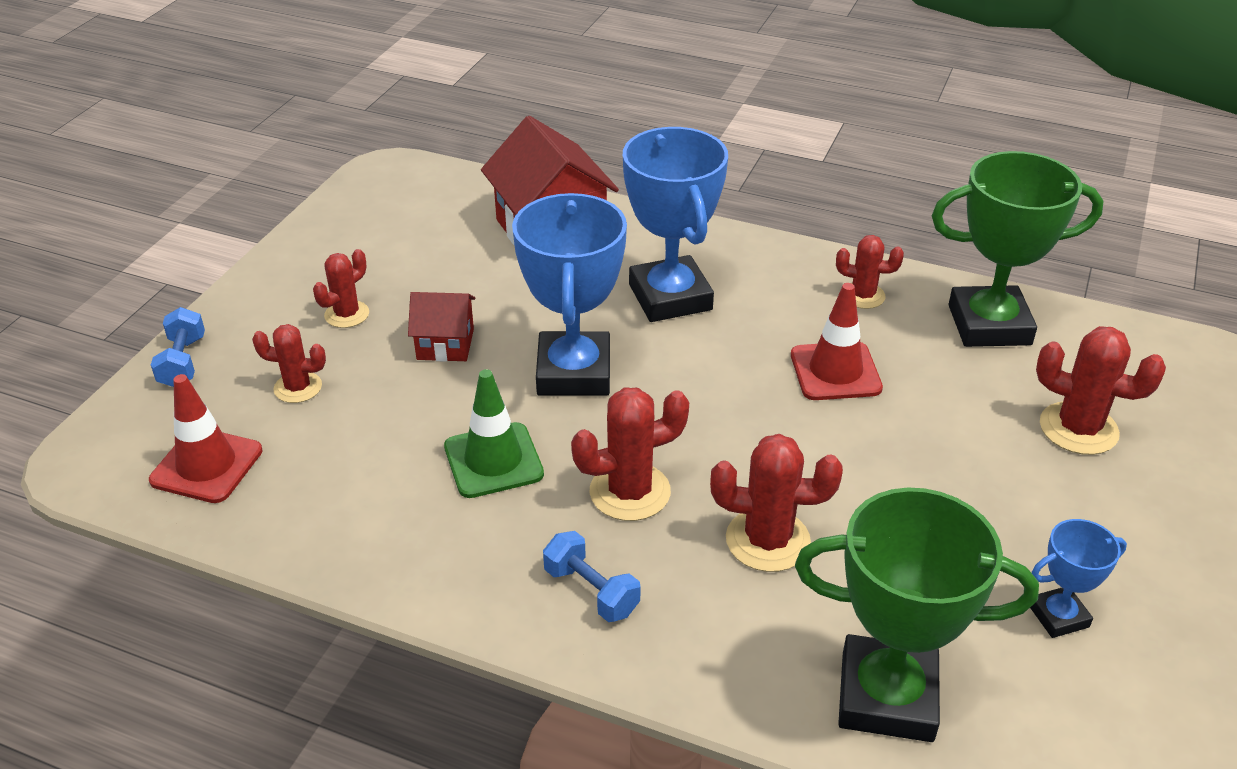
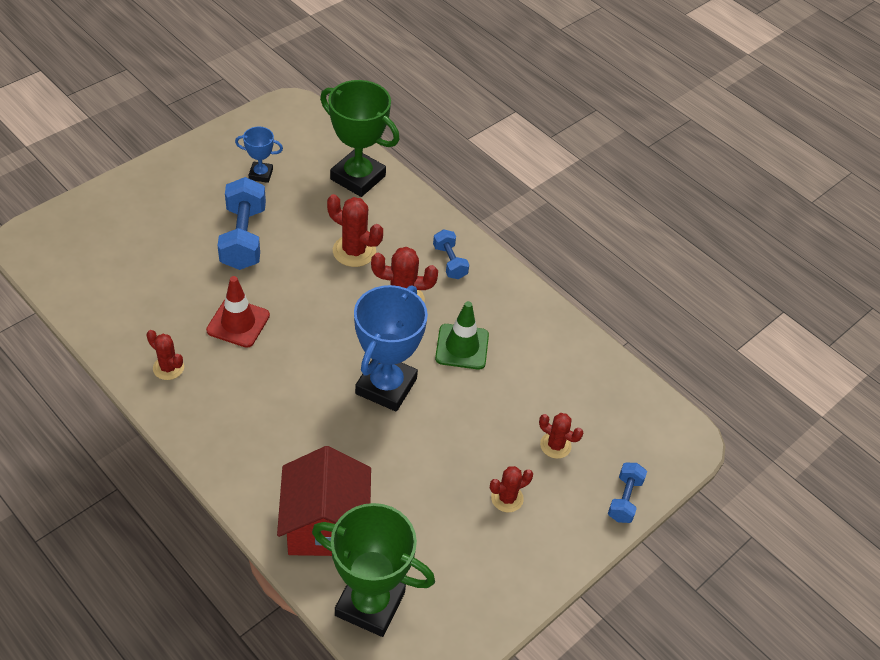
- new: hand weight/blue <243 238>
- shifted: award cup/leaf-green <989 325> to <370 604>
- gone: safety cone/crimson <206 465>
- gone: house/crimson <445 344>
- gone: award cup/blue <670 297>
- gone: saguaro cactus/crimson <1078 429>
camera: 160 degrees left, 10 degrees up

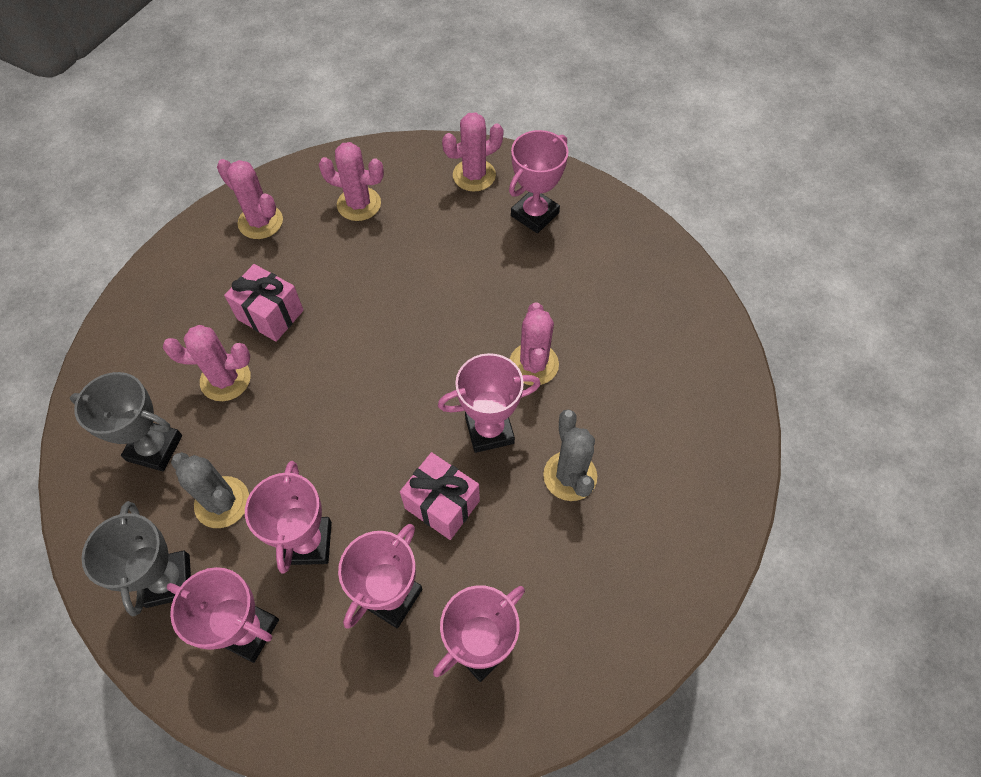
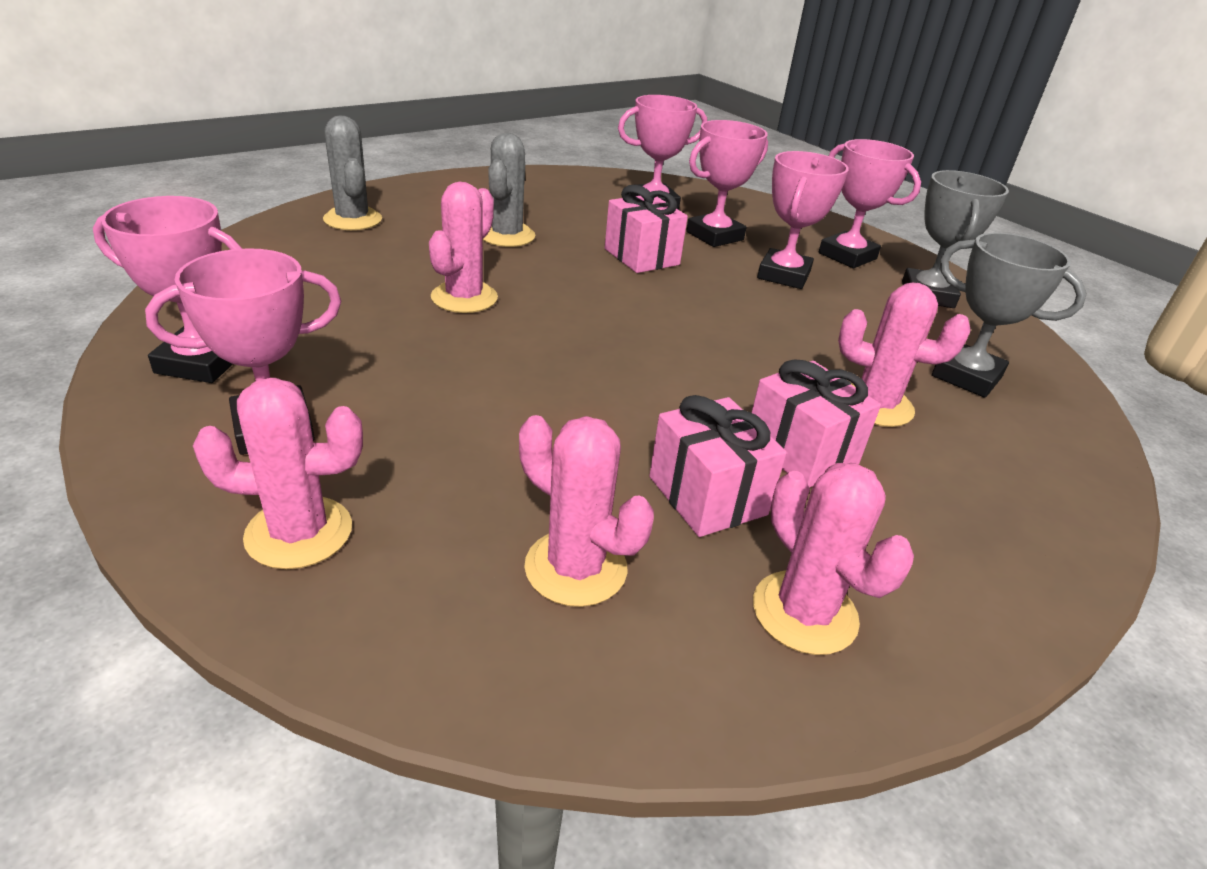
- shifted: award cup/rosy <489 430> to <201 362>
- shifted: saguaro cactus/grey <222 502> to <353 219>
- new: present/rosy <707 495>
camera: 160 degrees left, 25 degrees down

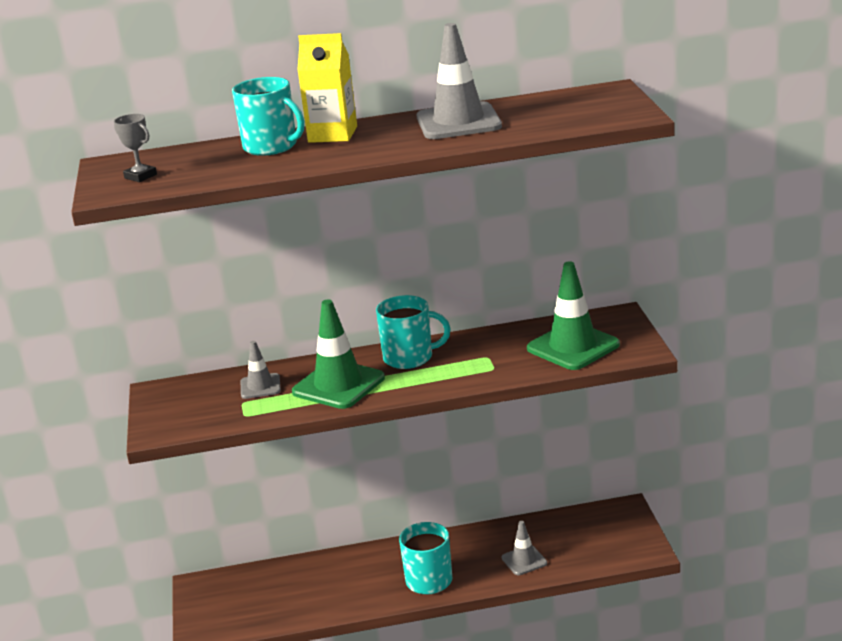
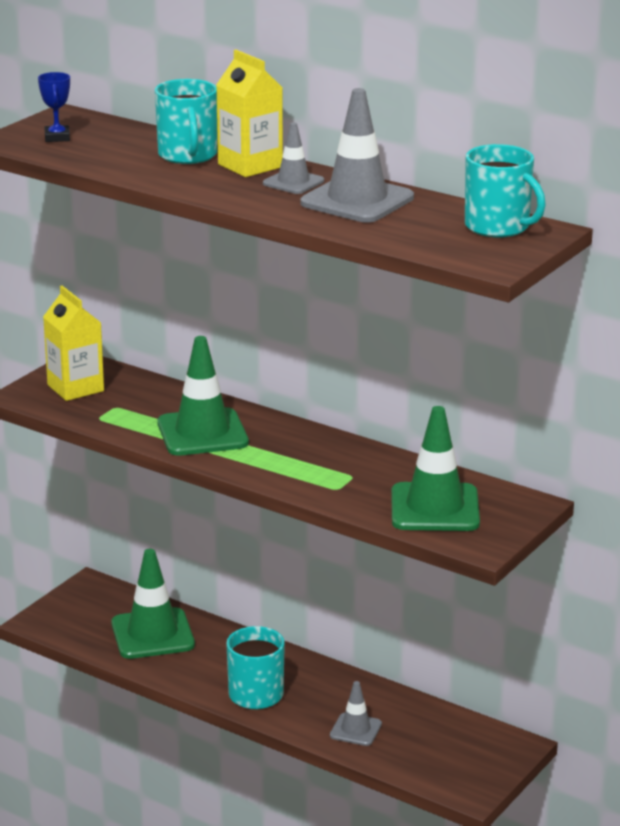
- repainted: award cup/grey <140 176> to award cup/blue <57 137>
- new: carton/bright yellow <75 388>
- new: safety cone/leaf-green <152 634>
- shifted: safety cone/grey <260 386> to <293 182>
- shifted: mug/aqua <410 357> to <498 227>
camera: 40 degrees right, 0 degrees up

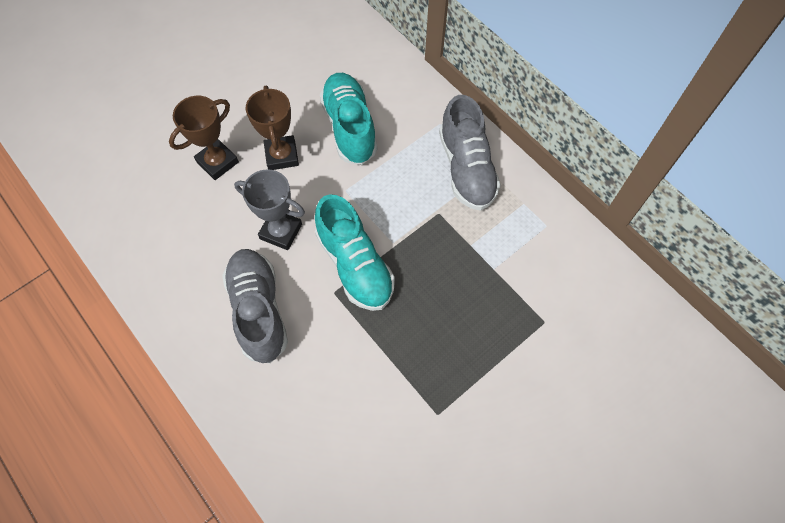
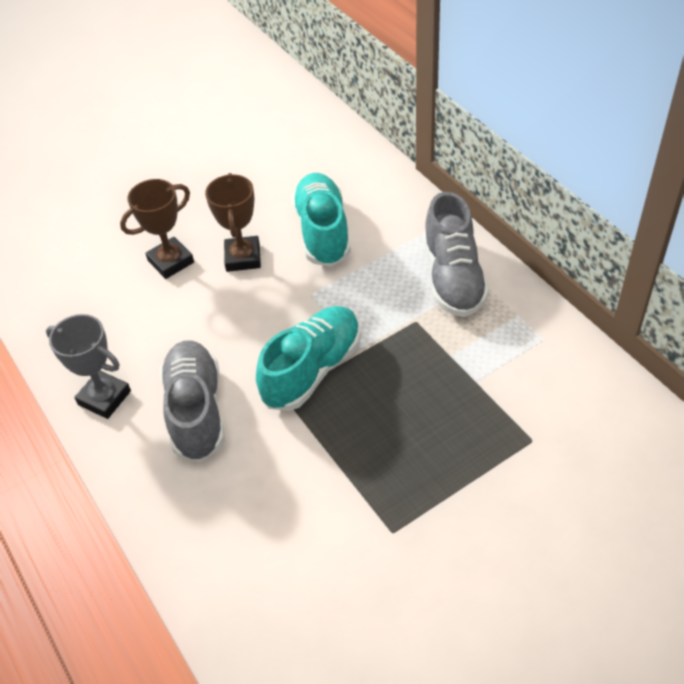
- shifted: award cup/grey <281 231> to <104 398>
- rotated: lace-up shoe/aqua <355 265> = <312 370> 120 degrees counterclockwise
camera: 10 degrees right, 15 degrees down

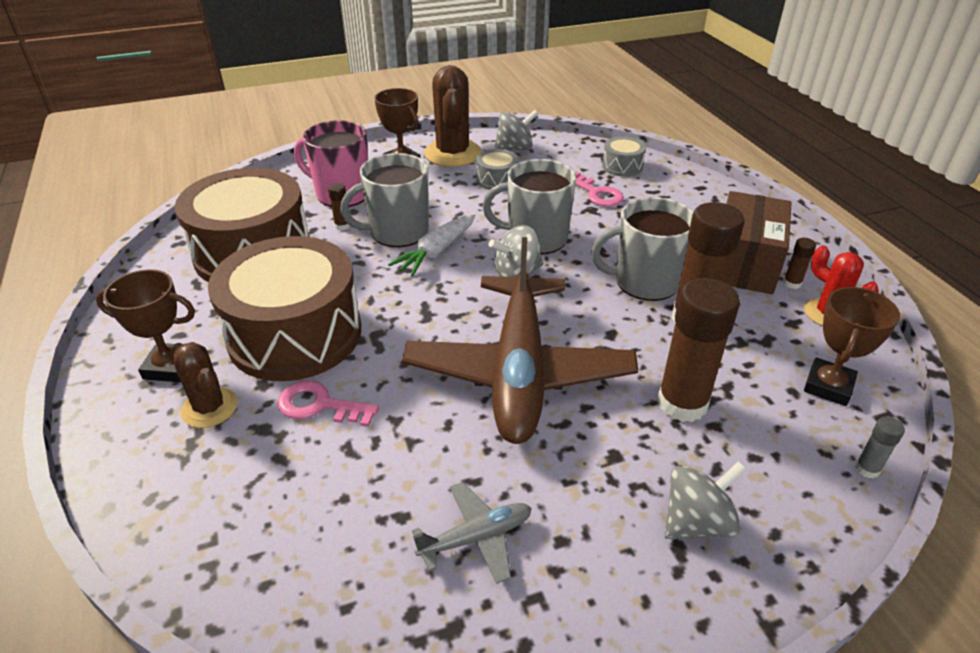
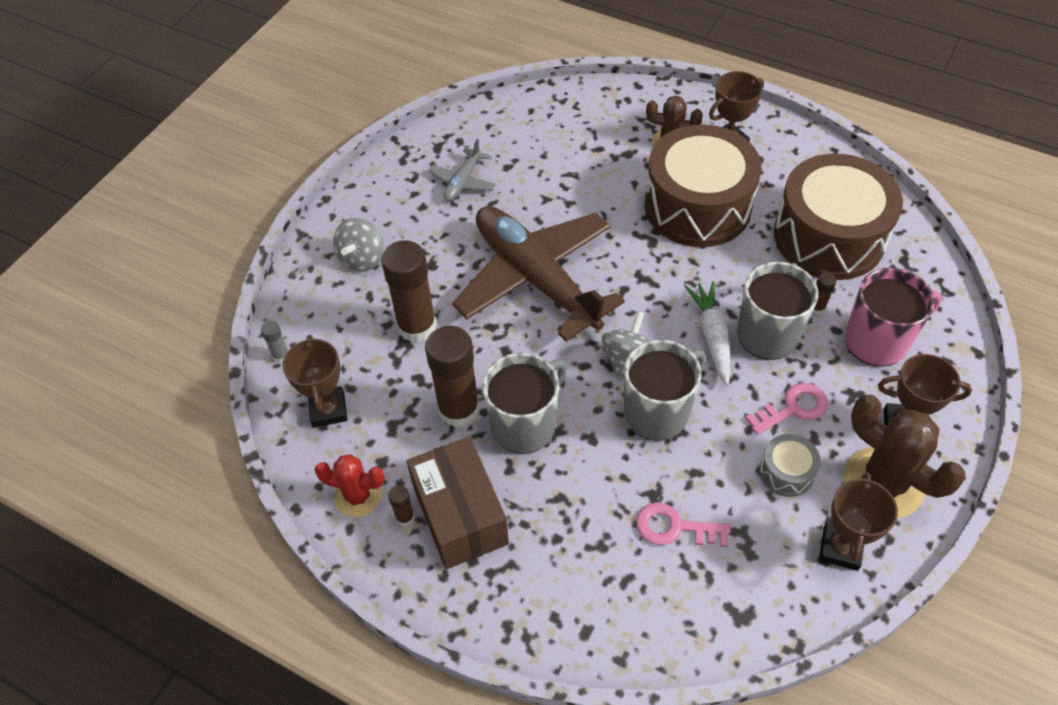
- shifted: door key/rosy <319 405> to <793 408>
- swapped: whirligig/grey <514 148> to award cup/russet <840 548>
- gone: snare drum/grey <622 166>
camera: 140 degrees right, 15 degrees up

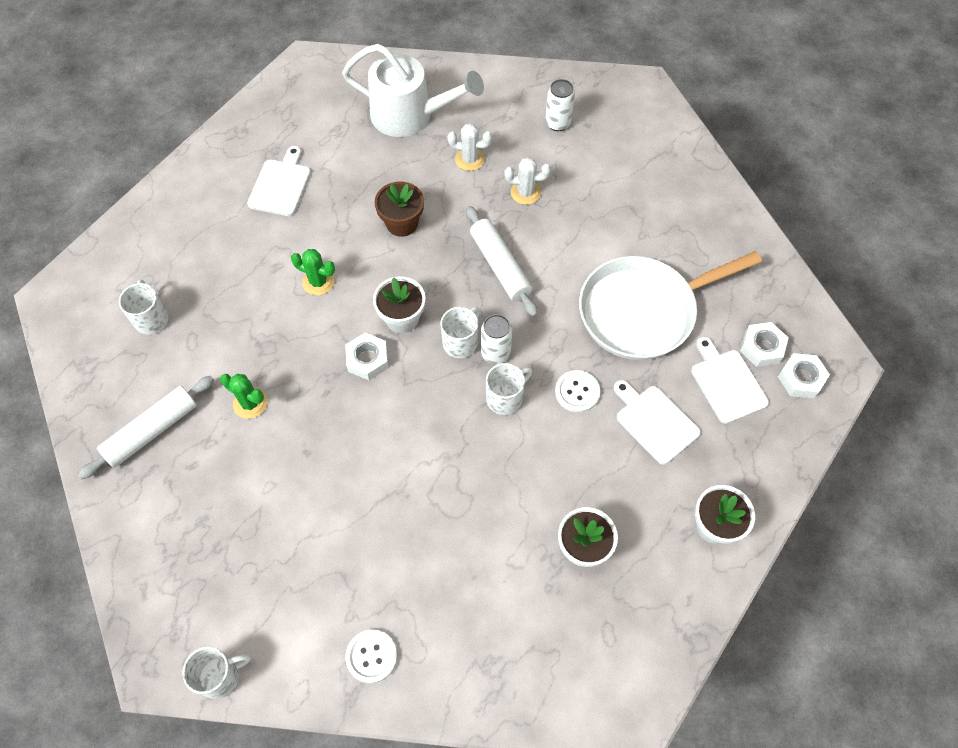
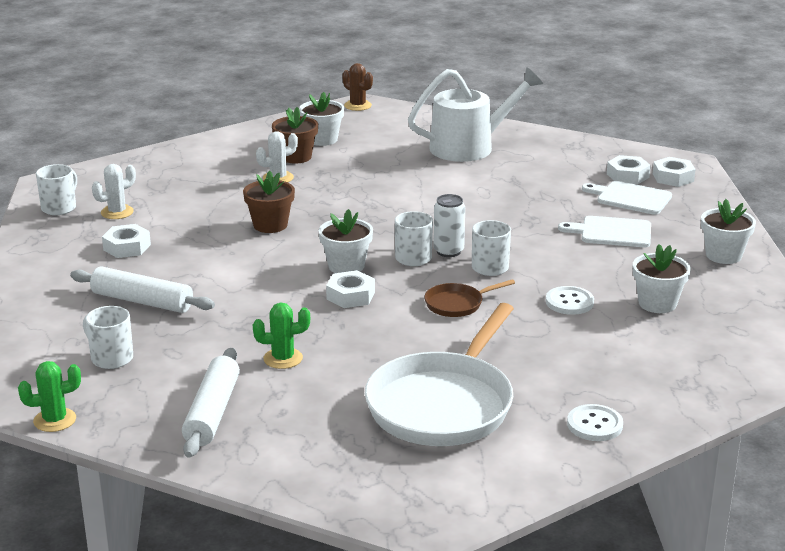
- shifted: saguaro cactus/leaf-green <318 282> to <55 420>
- shifted: mug/snow-white <220 676> to <59 208>
- shifted: rolling pin/snow-white <500 266> to <142 301>
- shifted: saguaro cactus/snow-white <525 192> to <117 212>
- swapped: bread board/snow-white <281 185> to hex nut/snow-white <127 247>
- new: potted plant/russet <296 157>
- swapped: can/snow-white <557 123> to potted plant/snow-white <322 139>
- new: saguaro cactus/russet <357 105>
- shifted: pan/snow-white <643 311> to <443 404>
- shifted: sprinkling can/snow-white <410 115> to <469 147>
- new: pan/russet <457 304>
- shifted: sewing button/snow-white <577 392> to <569 302>
camera: 40 degrees left, 35 degrees down

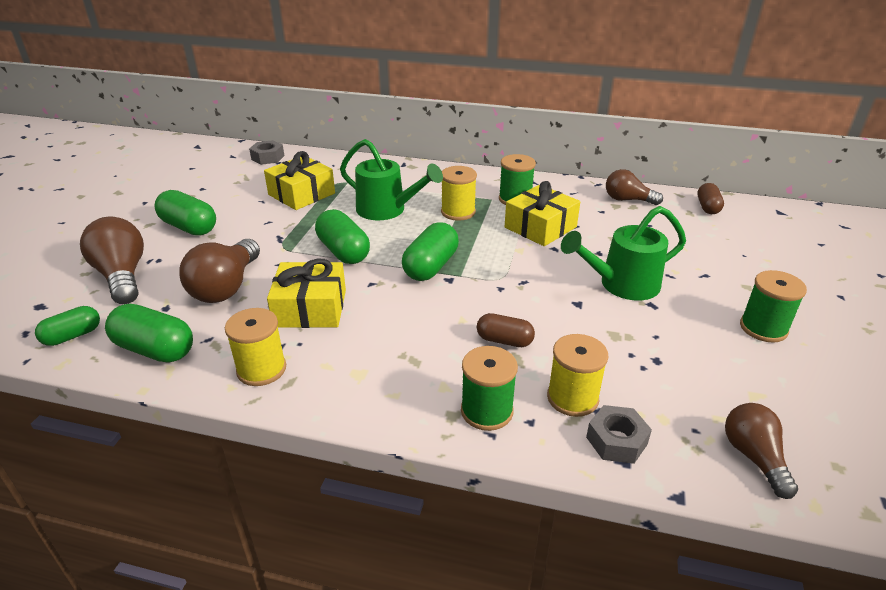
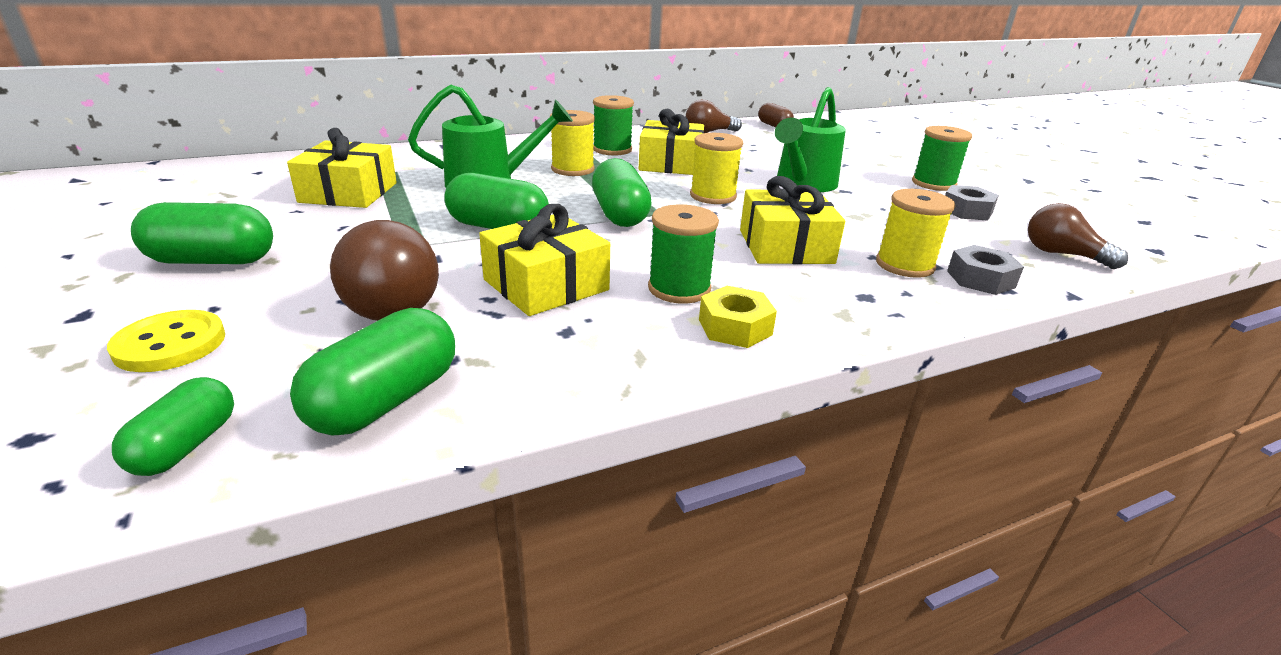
- swapped: light bulb/russet <122 276> to sewing button/bright yellow <170 344>
- rotated: pill shape/leaf-green <155 349> = <386 401> 45 degrees counterclockwise
- shifted: spool/leaf-green <487 411> to <679 289>
- shifted: spool/bright yellow <261 369> to <713 196>
- new: hex nut/bright yellow <735 327>
- swapped: pill shape/russet <504 340> to present/bright yellow <785 246>
- shifted: hex nut/grey <268 157> to <966 211>
camera: 40 degrees left, 5 degrees down

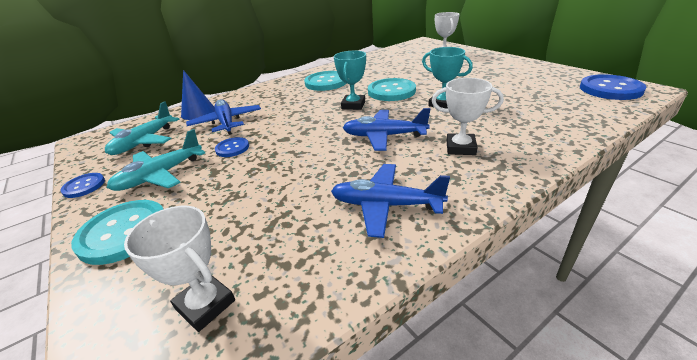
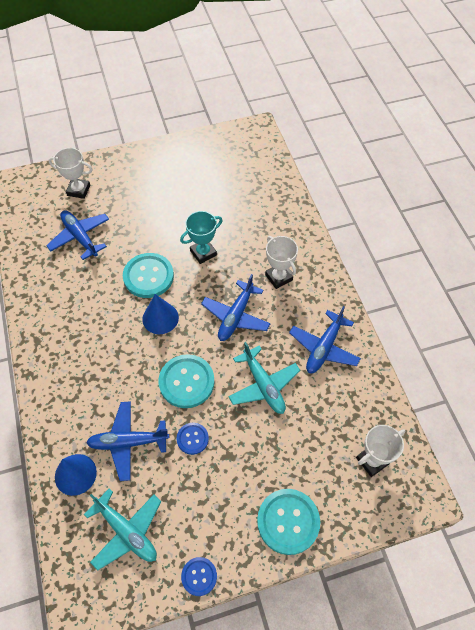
- new: aeroplane/blue <80 237>
- swapped: award cup/aqua <353 105> to cone/blue <160 318>
- shifted: sewing button/aqua <326 82> to <186 382>
- shifted: aeroplane/aqua <160 175> to <263 385>
- rotated: award cup/snow-white <460 148> = <278 277> 60 degrees counterclockwise
- gone: sewing button/blue <610 89>
camera: 75 degrees left, 25 degrees up

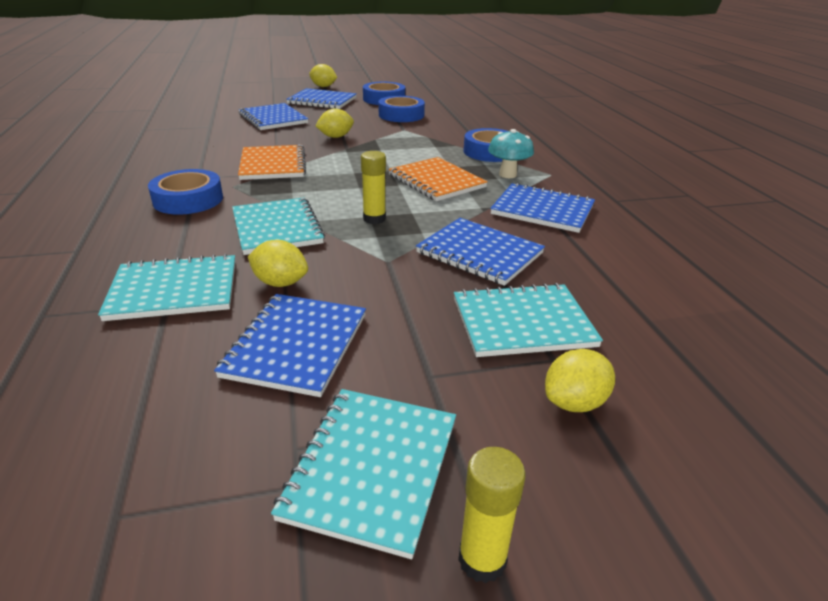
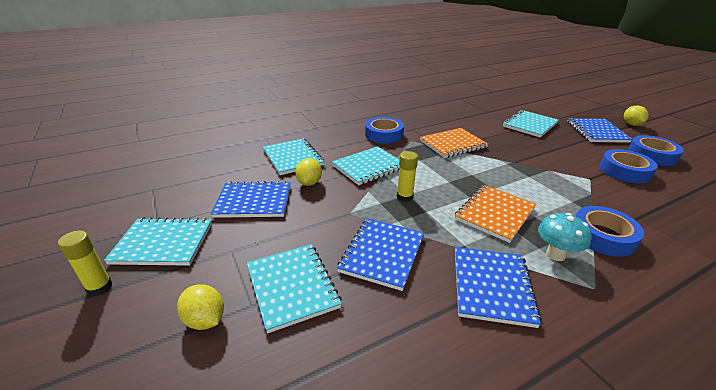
- repainted: exercise book/blue <273 119> to exercise book/aqua <530 125>
- gone: lemon/bright yellow <335 137>
camera: 75 degrees right, 0 degrees up

